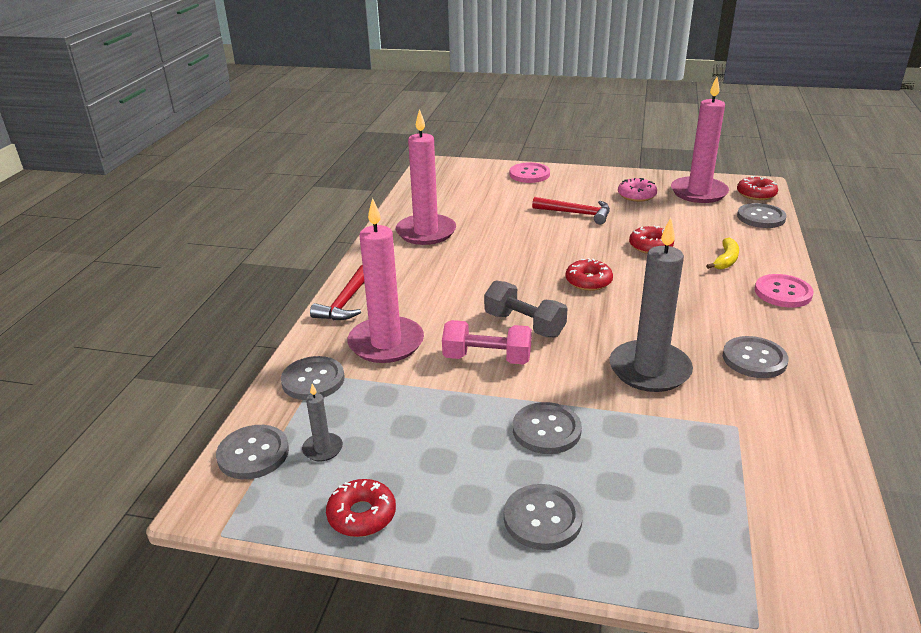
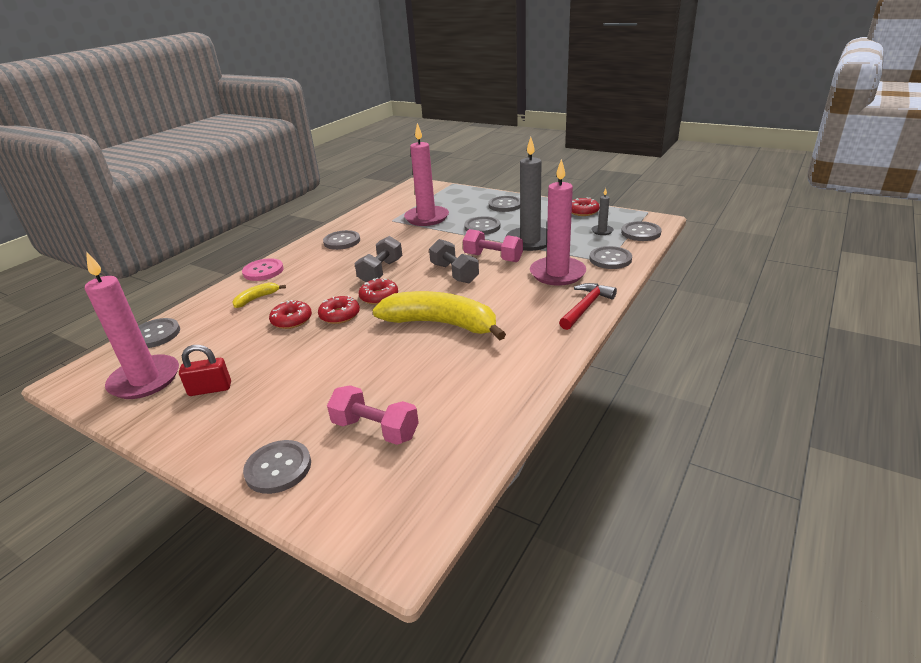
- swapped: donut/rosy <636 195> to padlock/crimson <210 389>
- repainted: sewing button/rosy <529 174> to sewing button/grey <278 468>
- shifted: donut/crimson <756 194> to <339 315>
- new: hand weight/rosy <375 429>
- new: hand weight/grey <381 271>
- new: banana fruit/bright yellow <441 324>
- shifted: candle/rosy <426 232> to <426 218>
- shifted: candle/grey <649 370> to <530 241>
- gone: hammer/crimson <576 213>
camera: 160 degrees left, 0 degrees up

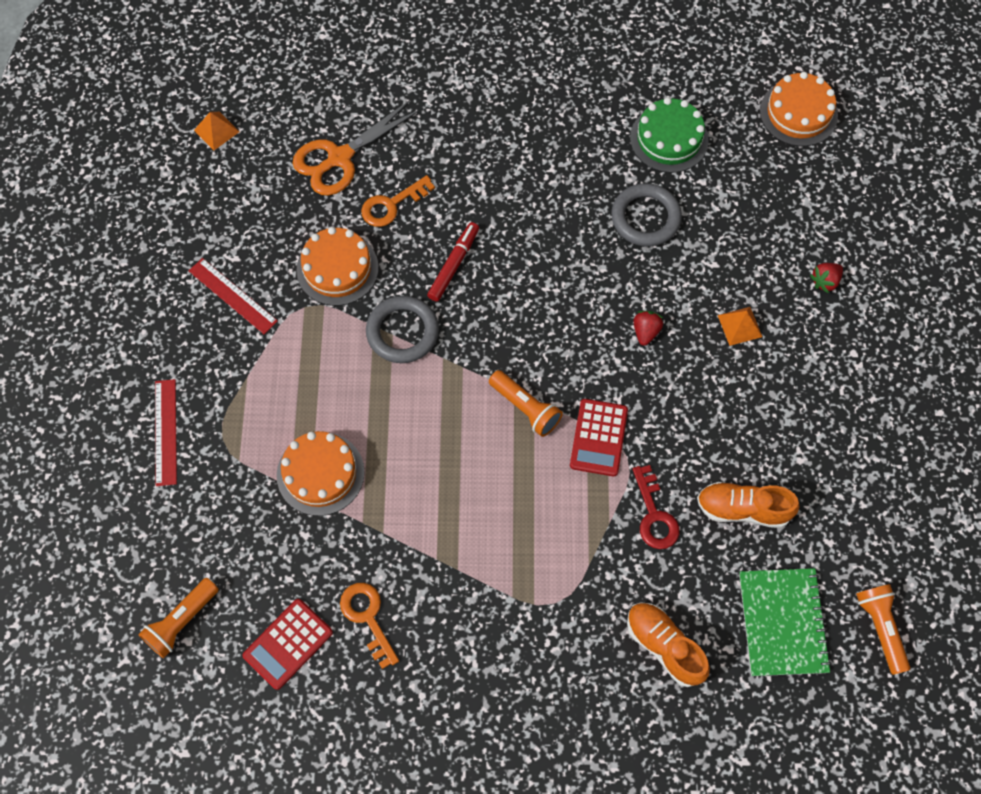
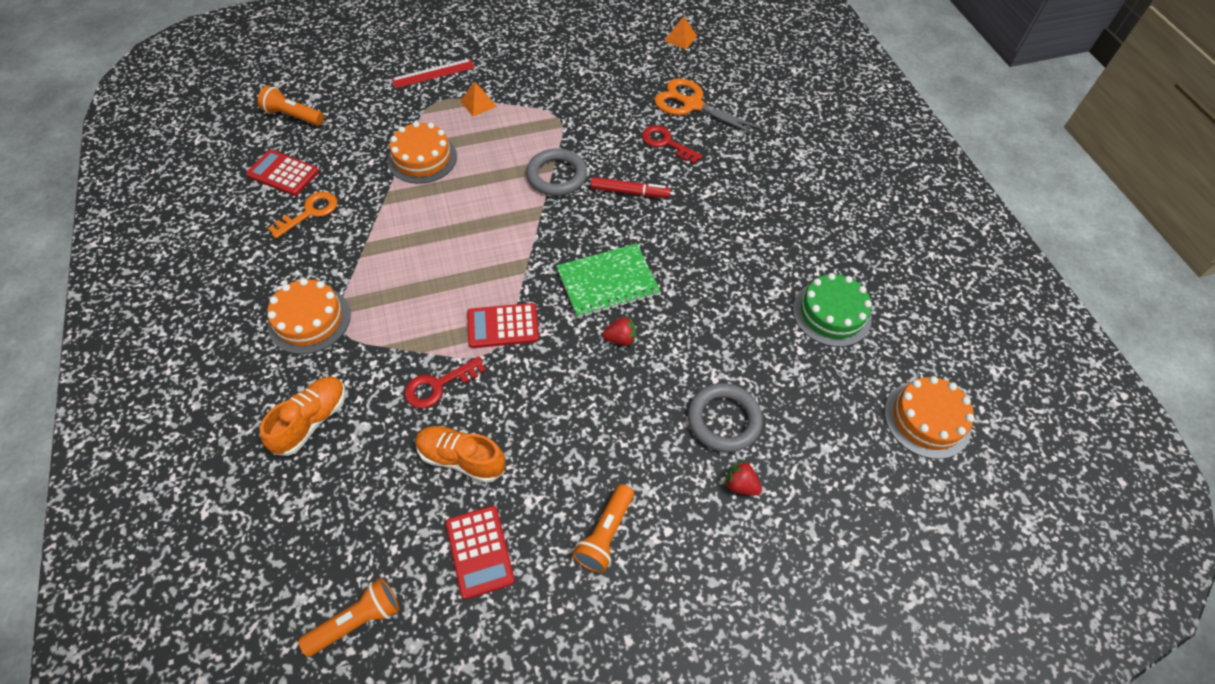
- shifted: cake/orange <337 269> to <309 320>
- rotated: lace-up shoe/orange <743 509> = <461 459> 60 degrees counterclockwise
- new: calculator/crimson <480 551>
- shifted: pyramid shape/orange <740 326> to <478 103>
- shifted: exercise book/leaf-green <782 622> to <607 282>
- shifted: torch/orange <525 408> to <605 534>
- repainted: door key/orange <392 204> to door key/crimson <666 143>
- shifted: hoop/grey <645 218> to <723 420>
- gone: straightedge/crimson <232 296>
camera: 70 degrees right, 10 degrees down

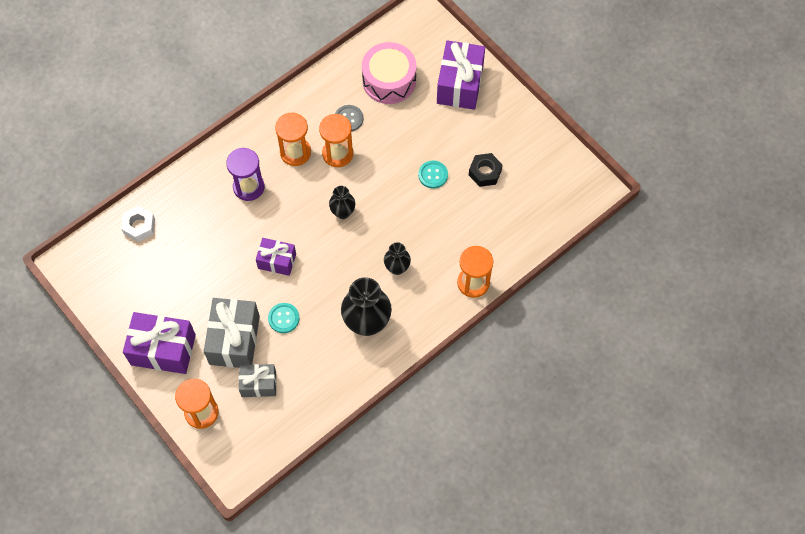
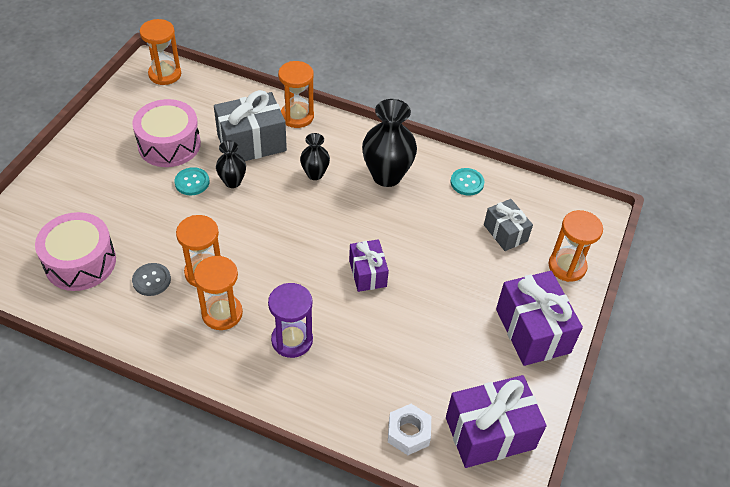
- swapped: hex nut/jet-black <485 172> to snare drum/rosy <169 144>
- new: sand timer/orange <165 74>
- shifted: present/grey <234 340> to <251 143>
- shifted: vase/jet-black <343 212> to <232 182>
- shifted: present/violet <460 84> to <490 433>
- shifted: sewing button/aqua <283 318> to <467 182>
camera: 120 degrees left, 15 degrees down

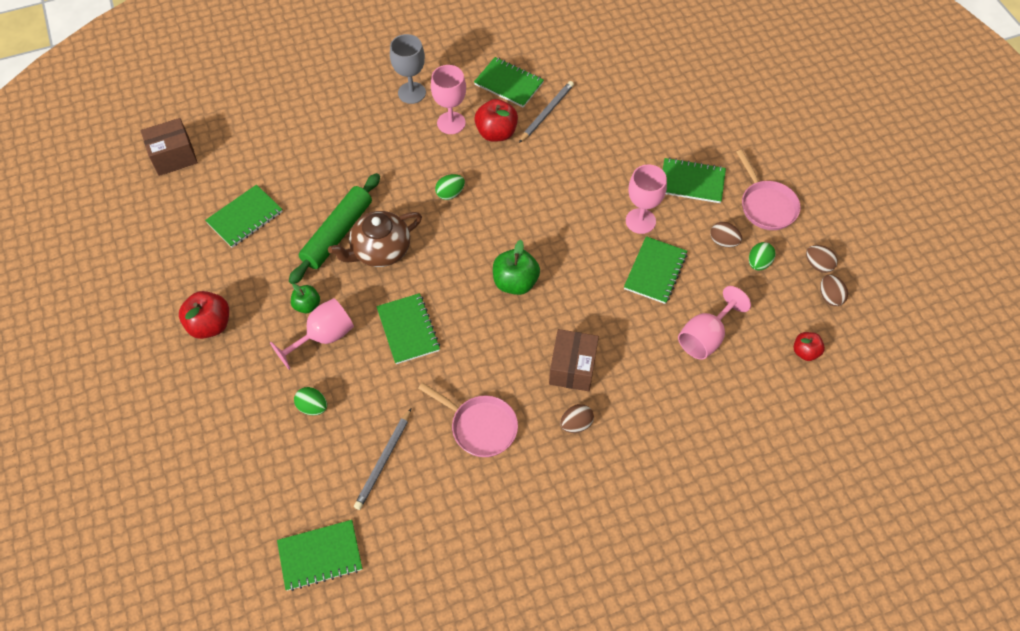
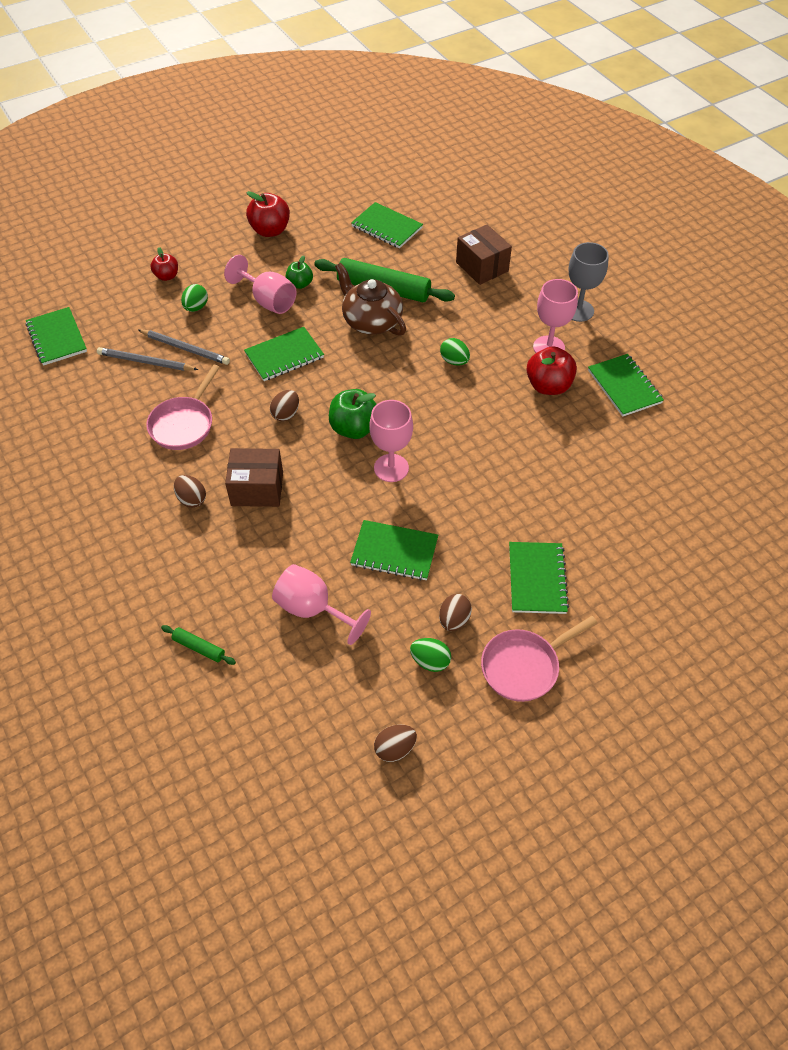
- shifted: pencil/grey <546 113> to <185 348>
- shifted: toy apple/crimson <805 352> to <167 276>
- new: rolling pin/leaf-green <199 647>
- shifted: egg shape/russet <818 265> to <286 414>
- shifted: chalice/rosy <640 221> to <391 468>
- shifted: parcel/russet <174 156> to <482 267>
- rotated: exercise book/leaf-green <509 84> = <624 387> 45 degrees counterclockwise
camera: 80 degrees right, 5 degrees down

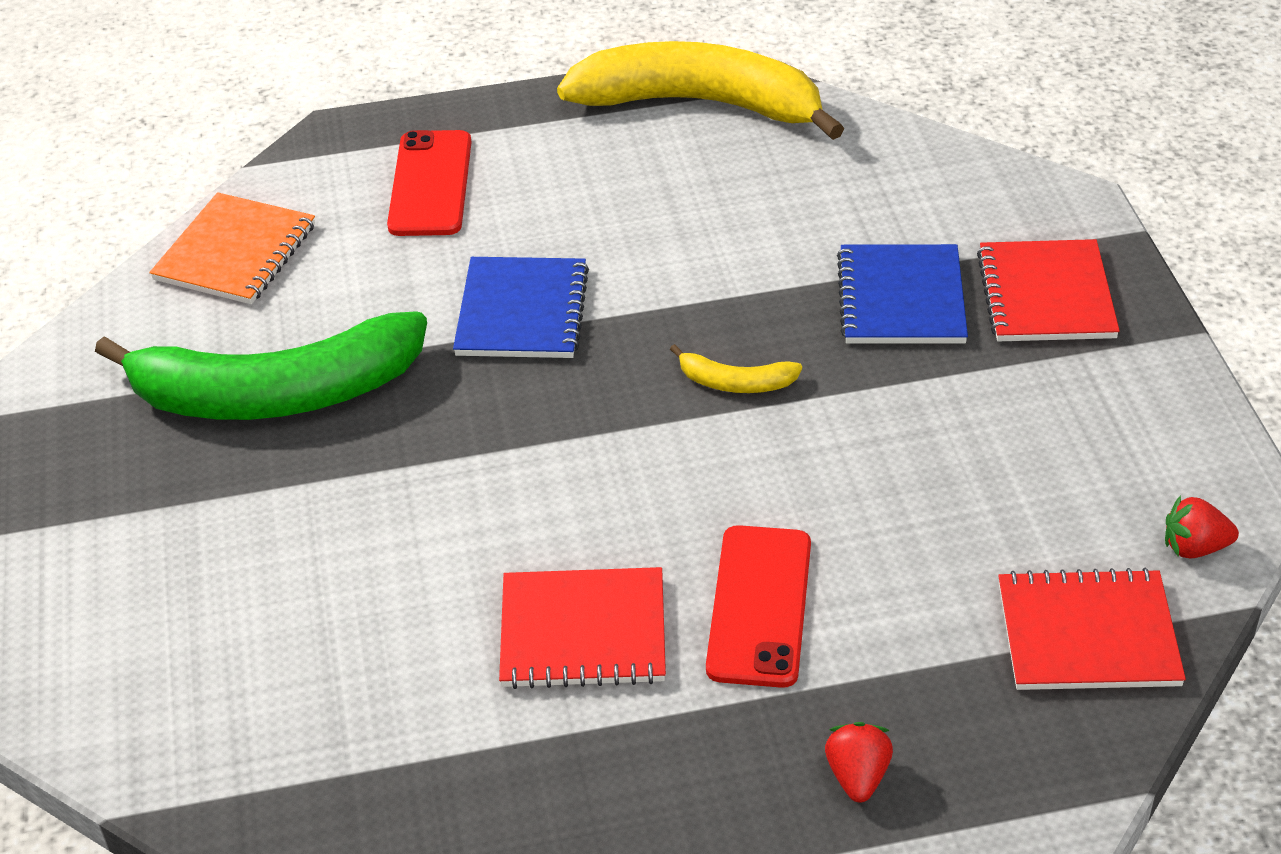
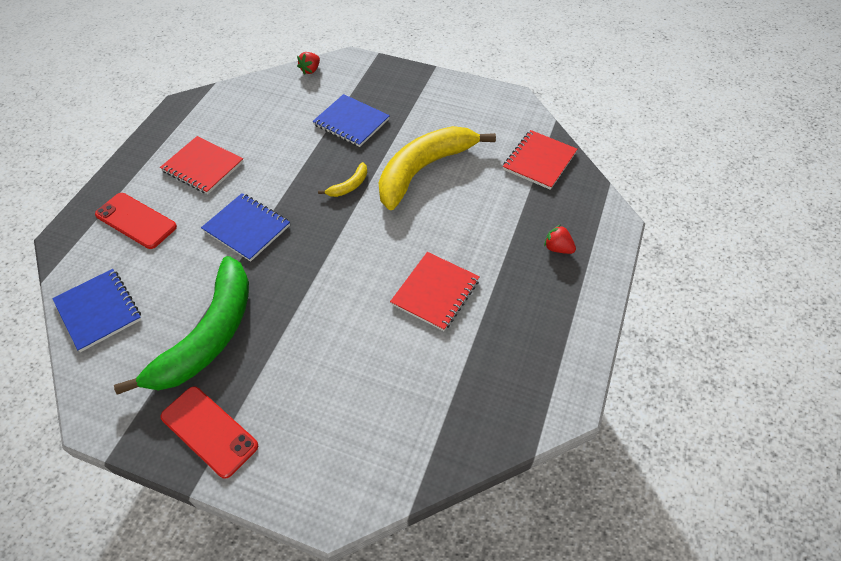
- repainted: exercise book/orange <235 252> to exercise book/blue <98 311>
- shifted: exercise book/crimson <1046 295> to <203 167>
- shifted: phone/crimson <759 606> to <209 431>
- shifted: berry/crimson <1194 547> to <310 70>
- shifted: banana fruit/bright yellow <700 104> to <423 170>
camera: 60 degrees left, 10 degrees up

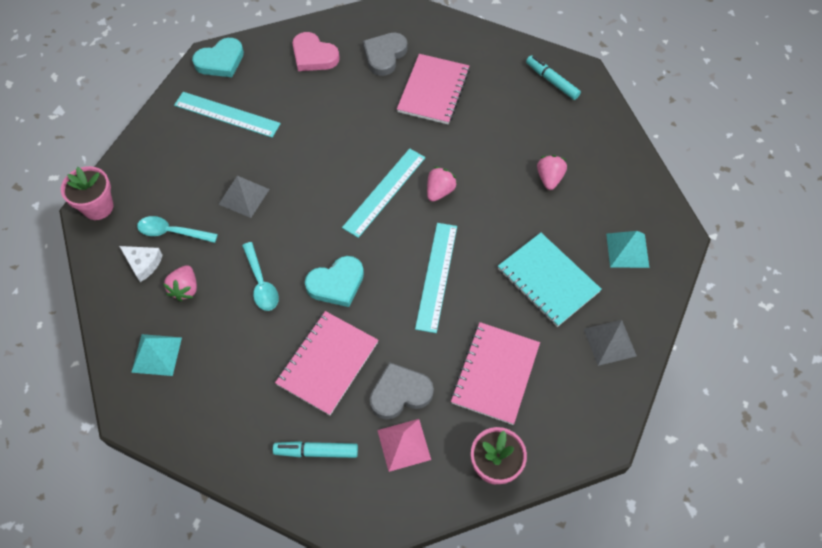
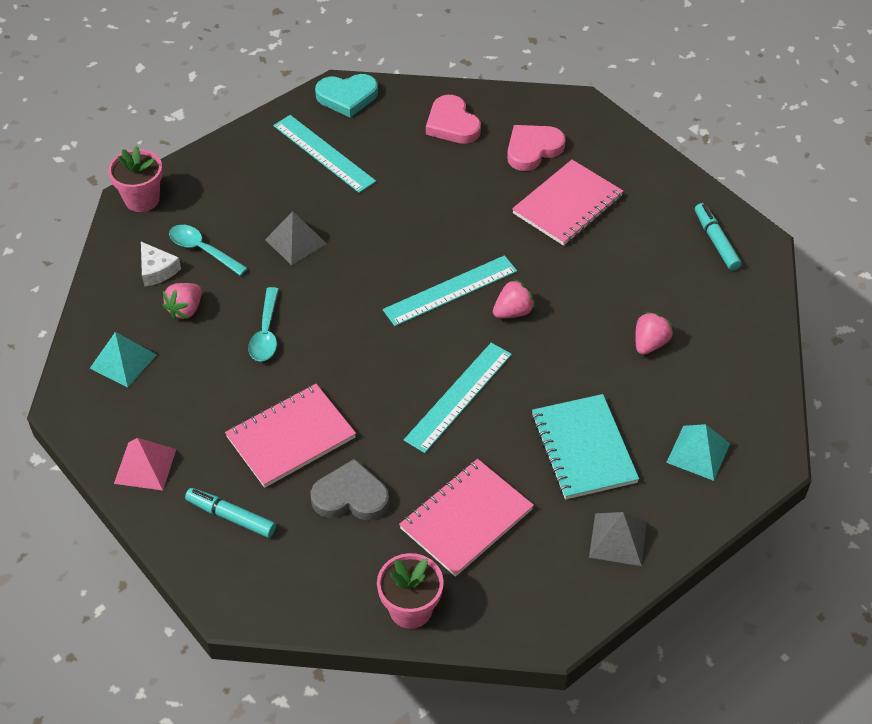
- shifted: pyramid shape/rosy <404 444> to <145 466>
- repainted: heart shape/grey <384 55> to heart shape/rosy <533 149>
- gone: heart shape/aqua <336 283>
camera: 25 degrees right, 10 degrees down

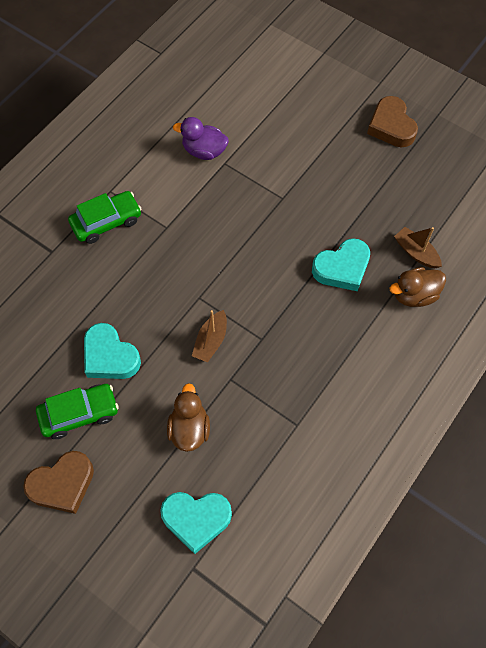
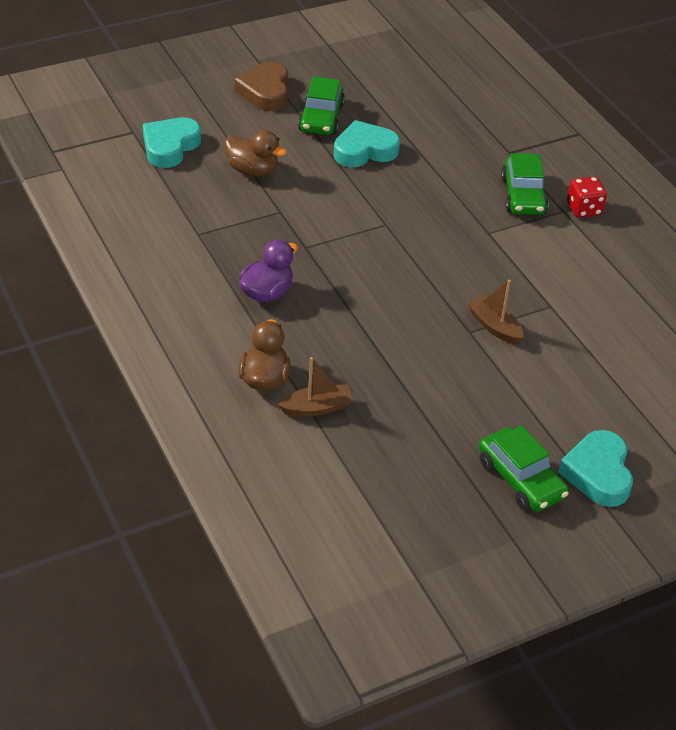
- shifted: rubber duck/violet <204 151> to <267 293>
- shifted: sailboat/russet <211 341> to <494 327>
- swapped: heart shape/russet <391 126> to toy car/leaf-green <520 479>
- shifted: heart shape/aqua <342 268> to <598 473>
- new: dice/crimson <584 209>
camera: 115 degrees right, 20 degrees down

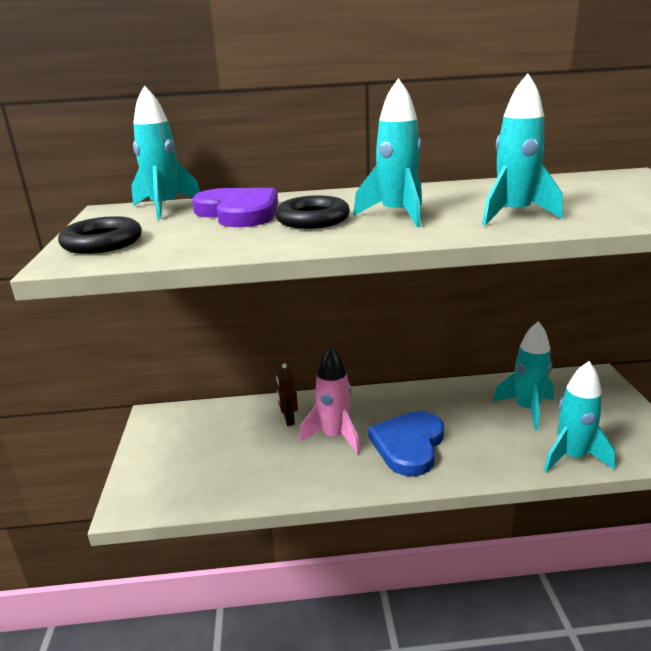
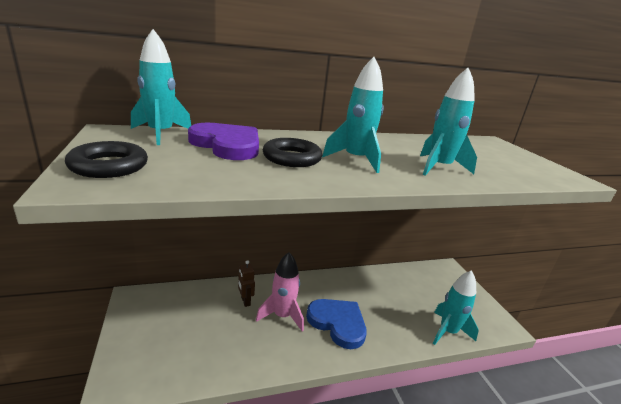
- rotated: heart shape/blue <408 445> = <338 323> 120 degrees clockwise
- gone: rocket/aqua <527 409>
camera: 15 degrees left, 0 degrees up

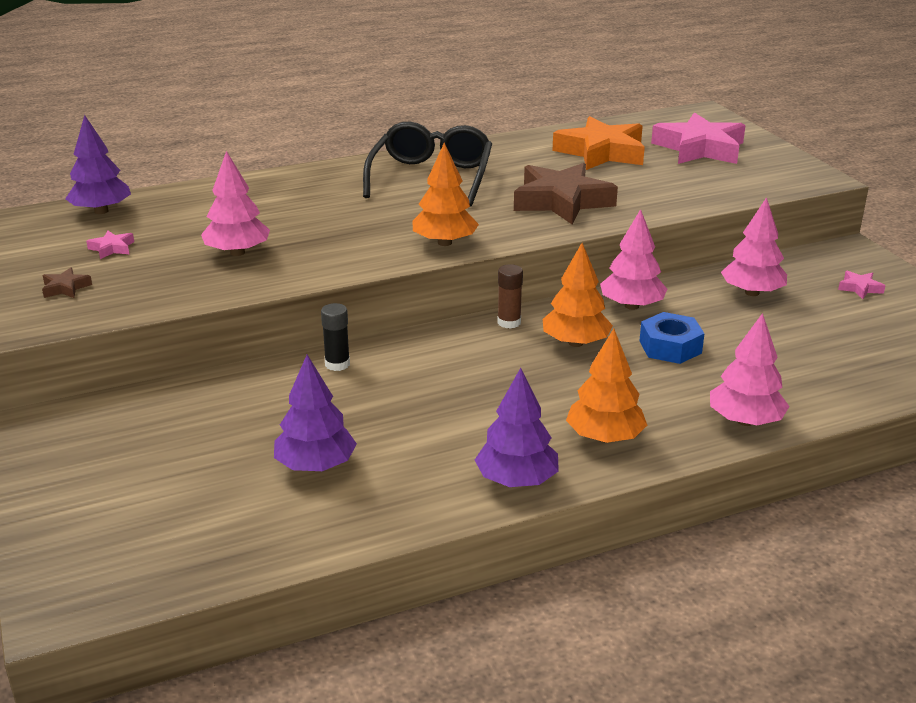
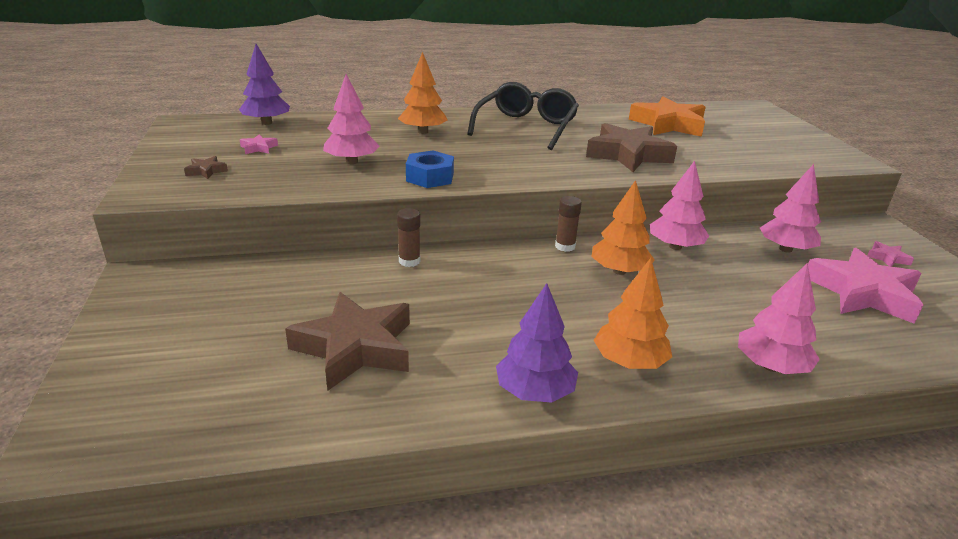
- swapped: toy tree/violet <316 466> to star/russet <355 348>
- repainted: glue/jet-black <337 364> to glue/russet <409 261>
- shifted: toy tree/orange <444 243> to <423 132>
- shifted: hex nut/blue <670 347> to <430 177>
- shifted: star/rosy <699 148> to <862 293>
camera: 10 degrees right, 0 degrees up

